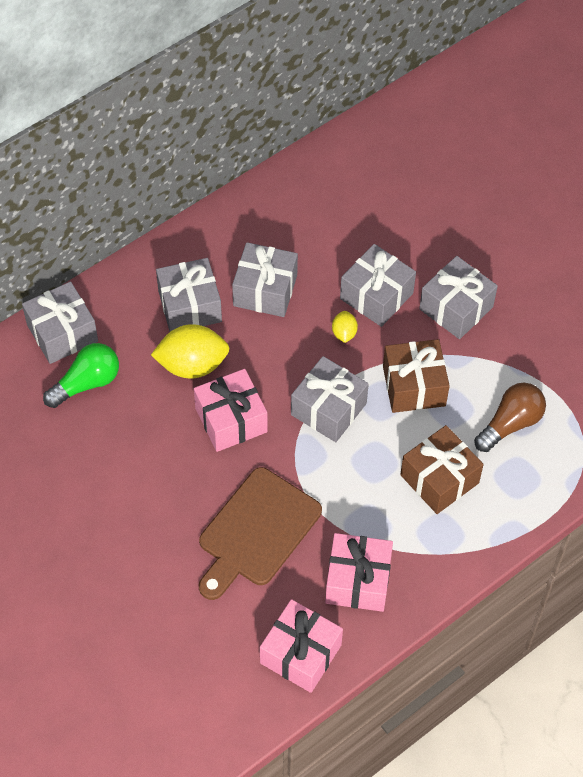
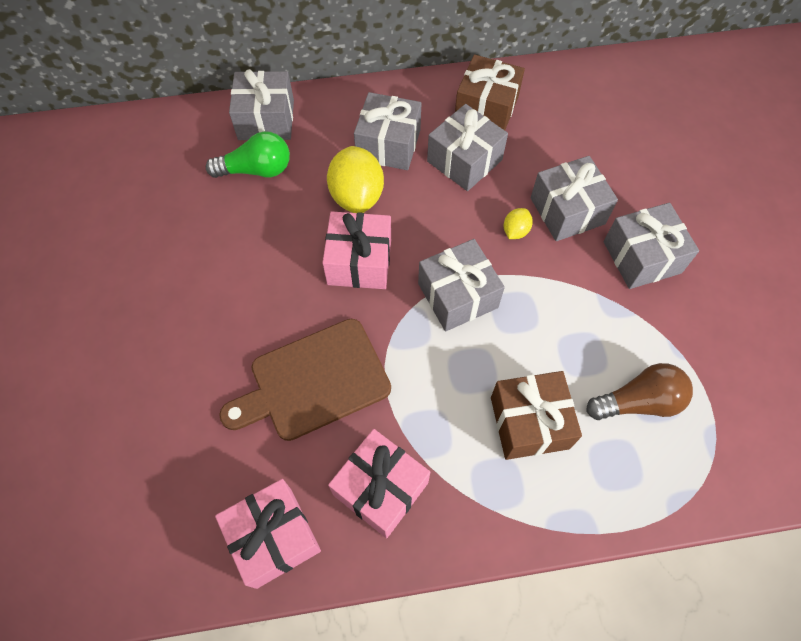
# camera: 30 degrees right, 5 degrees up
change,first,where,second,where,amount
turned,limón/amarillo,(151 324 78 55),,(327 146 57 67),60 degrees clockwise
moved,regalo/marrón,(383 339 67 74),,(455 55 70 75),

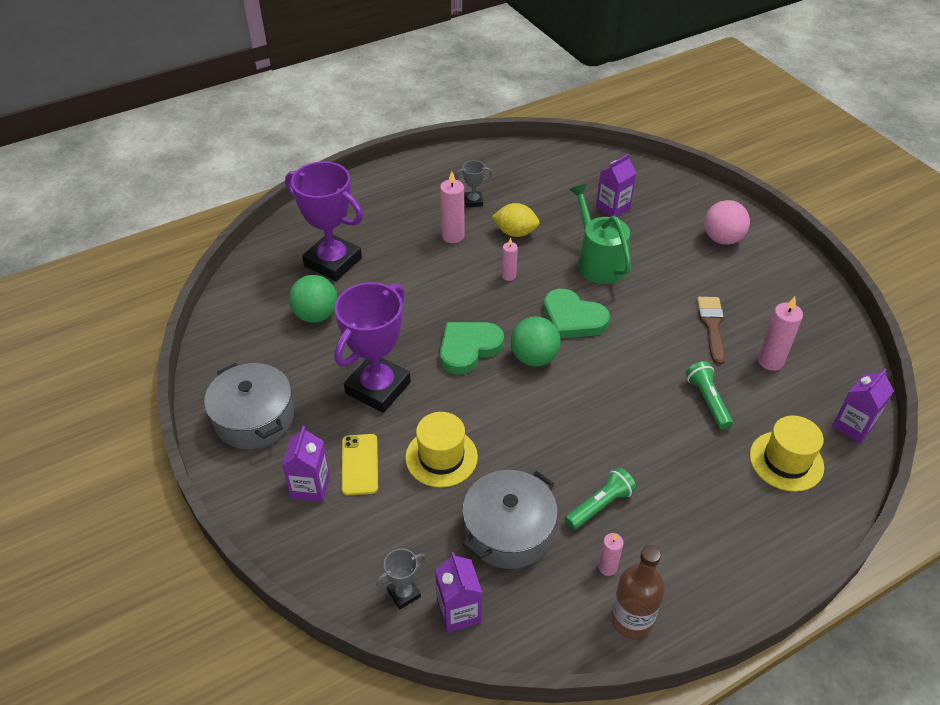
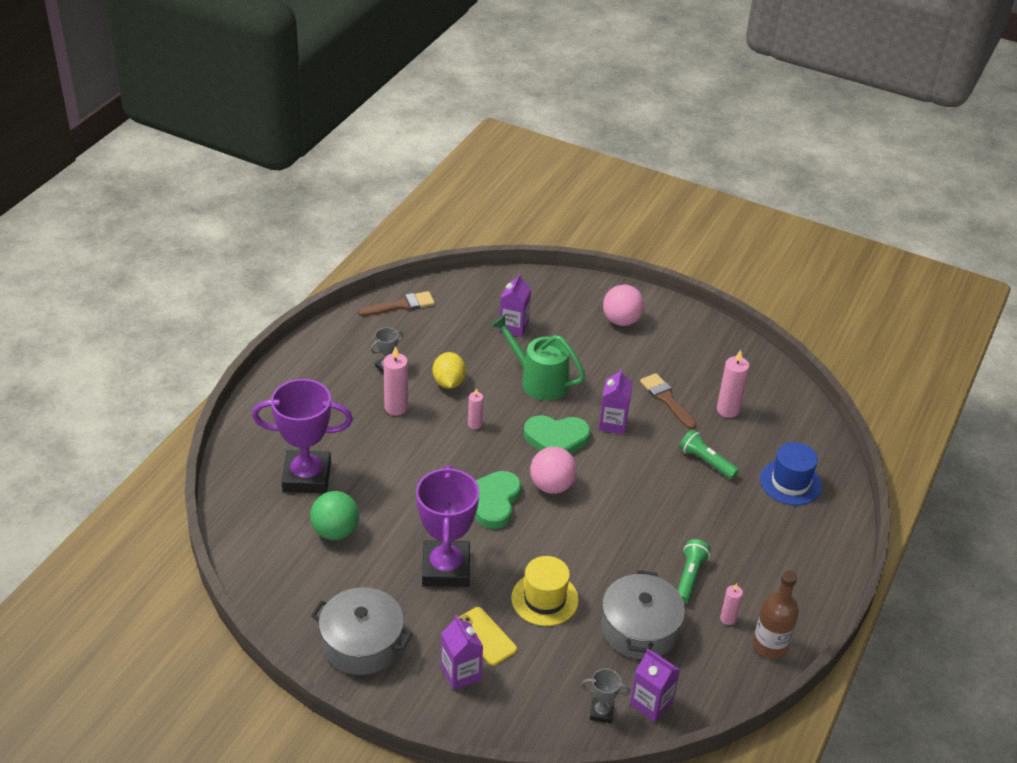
# camera: 35 degrees left, 5 degrees down
change,first,where,second,where,amount
turned,limón/amarillo,(492 203 48 34),,(433 352 33 37),75 degrees counterclockwise
recoloured,pelota/verde,(510 317 51 50),pelota/rosa,(530 447 47 47),
moved,cartón de leche/morado,(832 369 62 74),,(599 368 33 66),
recoloured,sombrero/amarillo,(750 415 74 77),sombrero/azul,(760 442 62 63),
turned,trofeo/gris,(376 549 50 60),,(581 669 49 54),75 degrees clockwise
added,,,pincel/marrón,(358 291 77 25),

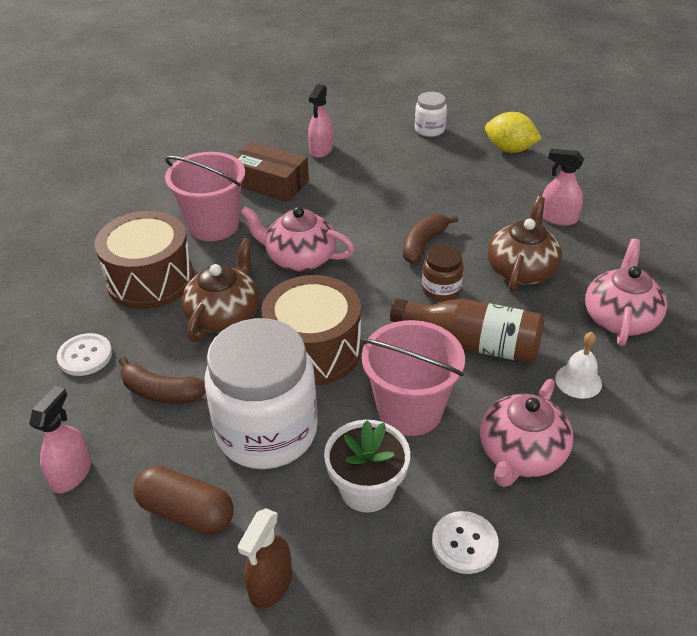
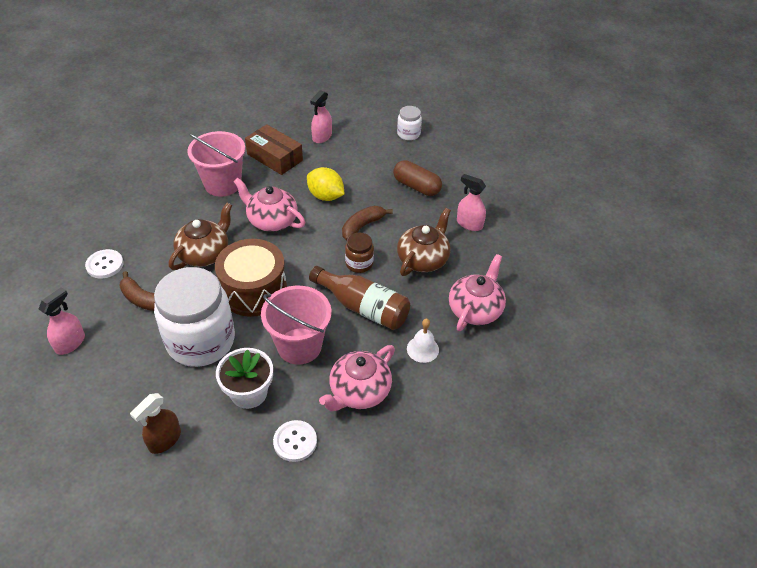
# camera: 10 degrees right, 5 degrees up
change,first,where,second,where,amount
moved,limón/amarillo,(485 112 57 41),,(307 167 37 34),
removed,tambor/marrón,(95 211 99 98),,,
moved,cápsula/marrón,(133 466 101 68),,(393 160 49 36),

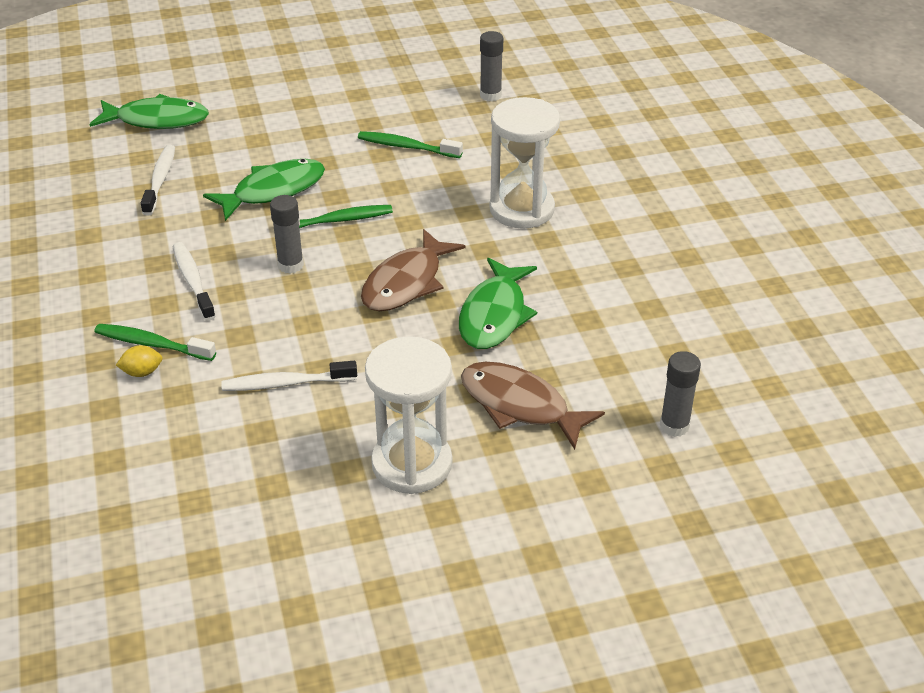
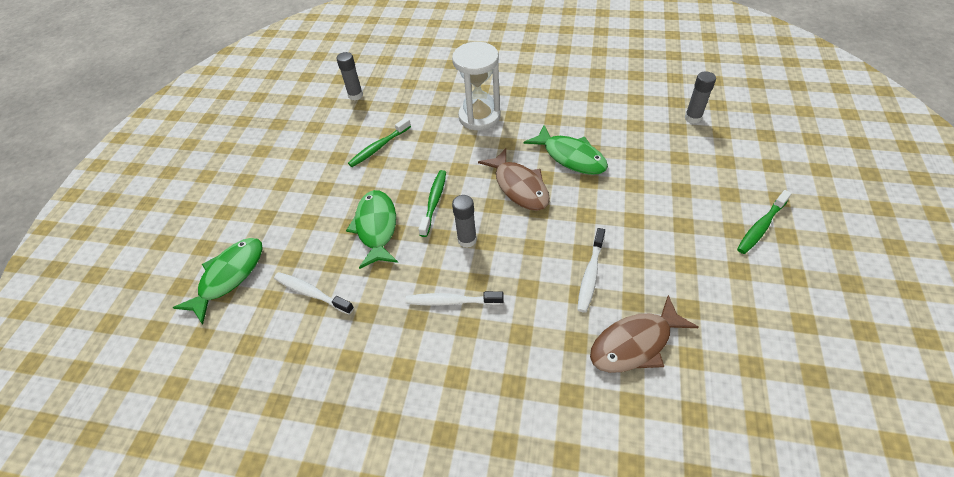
# camera: 60 degrees left, 10 degrees up
change,first,where,second,where,amount
moved,cepillo de dientes/verde,(94 324 122 37),,(737 190 55 64),
removed,reloj de arena/blanco,(365 336 87 158),,,
removed,limón/amarillo,(116 345 47 32),,,
moved,pez/marrón,(461 362 144 88),,(590 295 109 78),

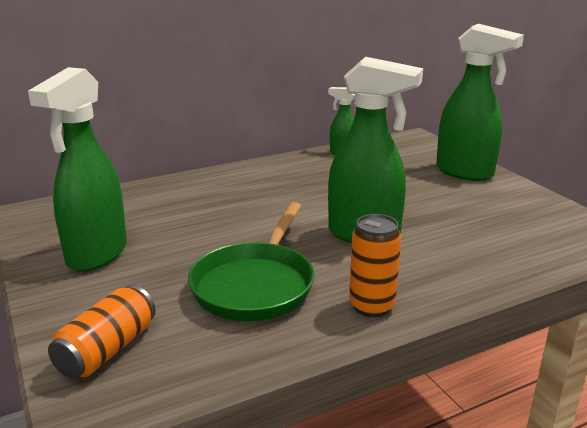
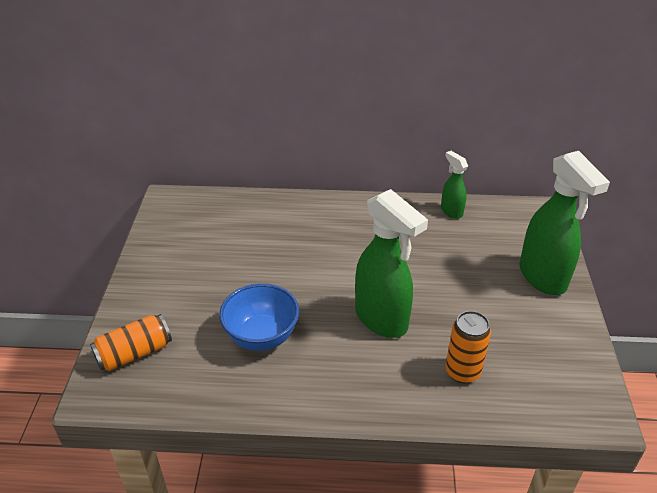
# camera: 30 degrees right, 15 degrees up
change,first,where,second,where,amount
removed,pulverizador/verde,(28 67 99 205),,,
replaced,sartén/verde,(188 202 126 119),cuenco/azul,(219 283 80 68),
moved,lata/naranja,(349 214 52 103),,(445 311 46 73),

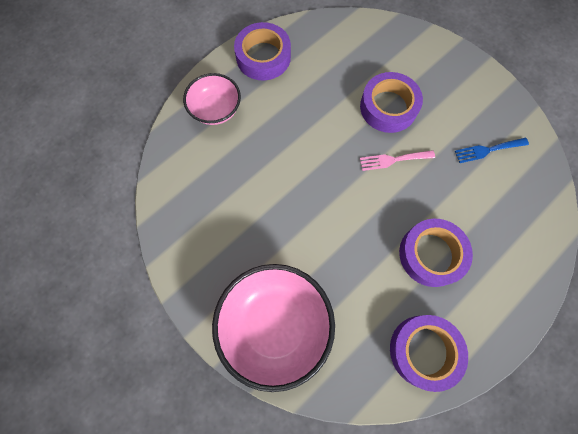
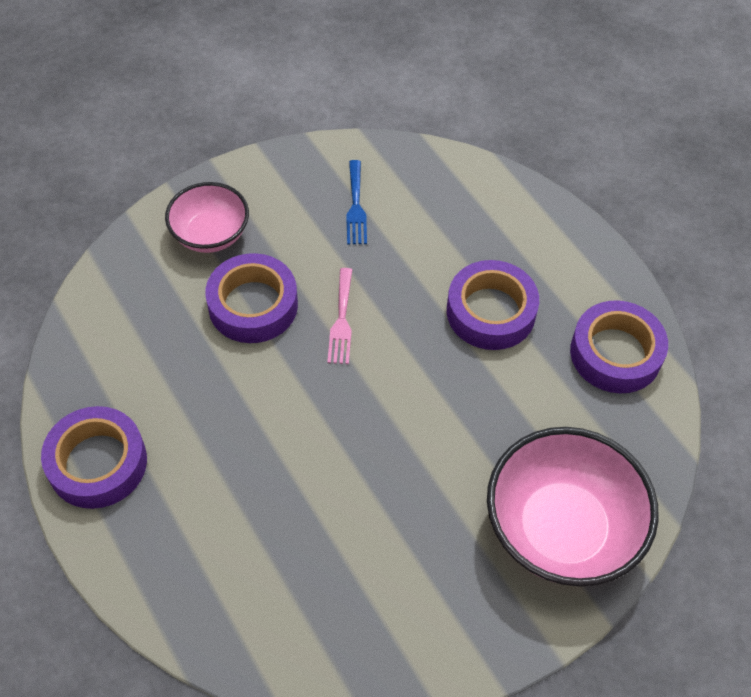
# camera: 80 degrees left, 15 degrees down
change,first,where,second,where,amount
moved,cuenco/rosa,(183 73 58 52),,(165 182 84 71),

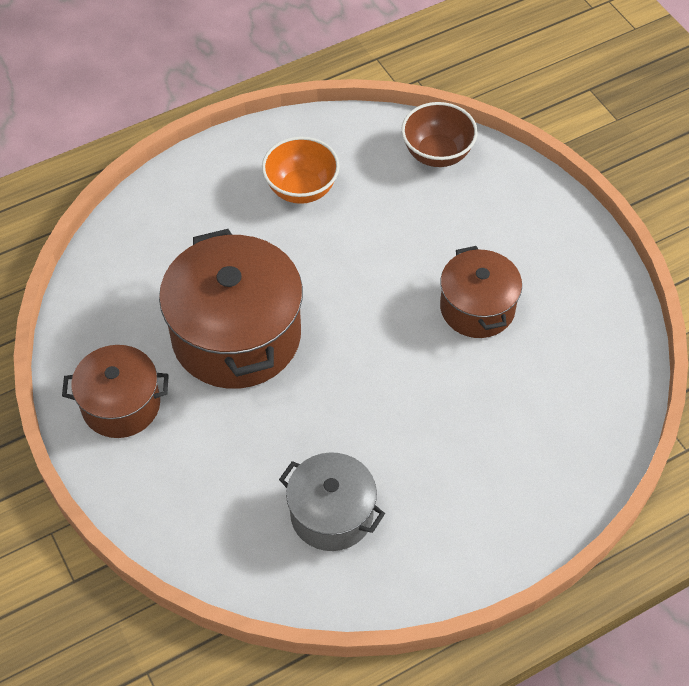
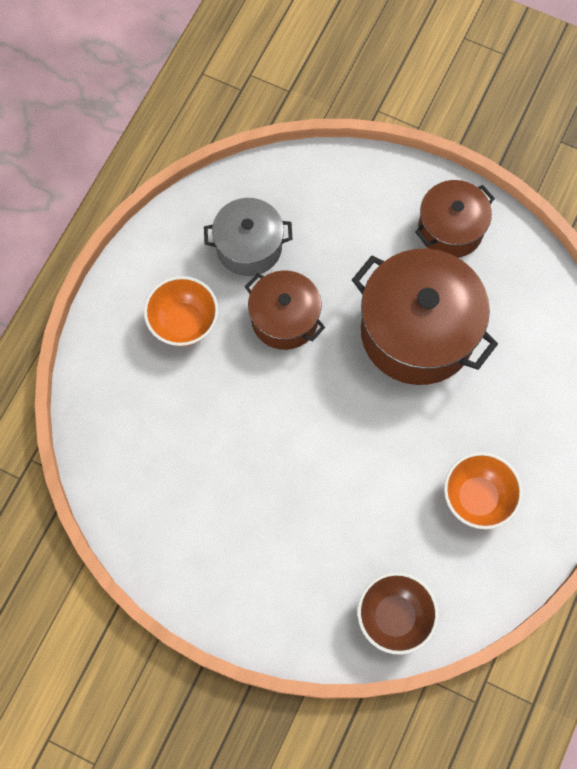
# camera: 145 degrees right, 15 degrees up
change,first,where,second,where,amount
moved,olla/marrón,(440 246 82 92),,(245 271 80 79),
added,,,cuenco/naranja,(144 276 74 70),

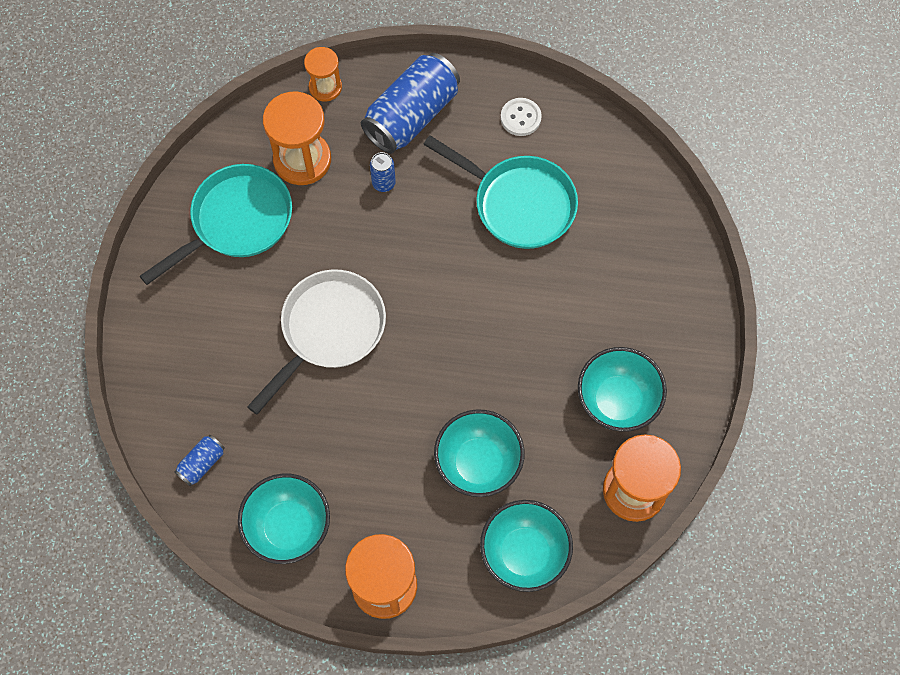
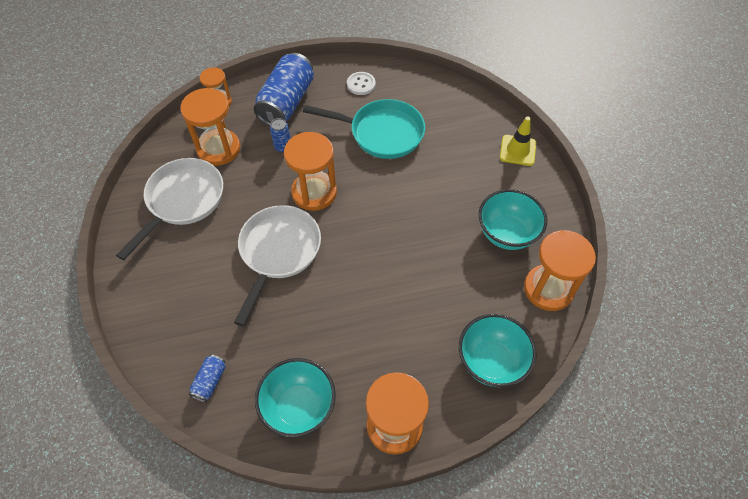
# camera: 20 degrees left, 10 degrees down
change,first,where,second,where,amount
recoloured,sartén/turquesa,(140 164 152 121),sartén/blanco,(116 158 107 102),
removed,cuenco/turquesa,(434 410 91 87),,,
added,,,cono de tráfico/amarillo,(500 117 36 49),
added,,,reloj de arena/naranja,(284 132 53 79),

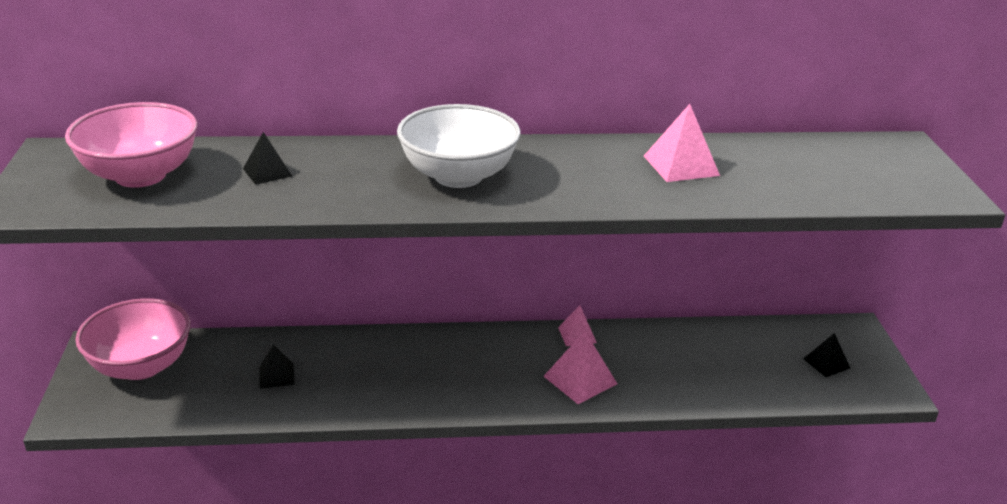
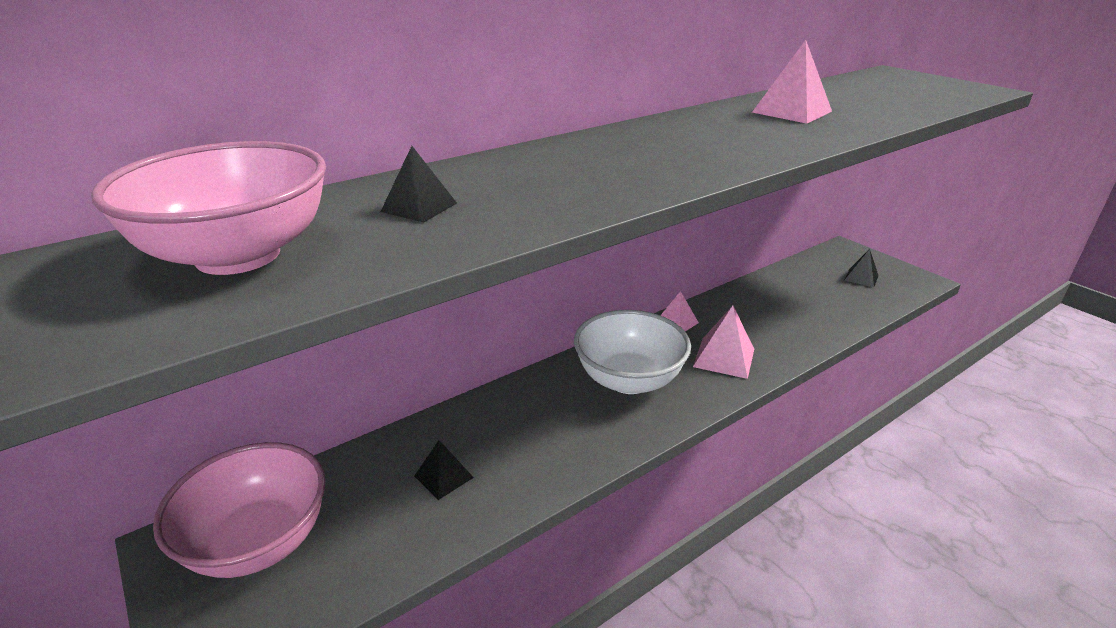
# camera: 30 degrees left, 0 degrees up
change,first,where,second,where,amount
moved,cuenco/blanco,(397 104 124 84),,(574 310 117 84),

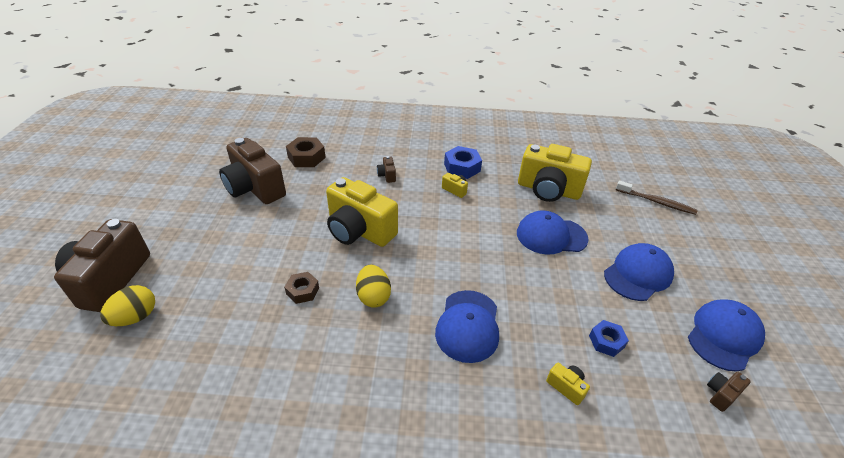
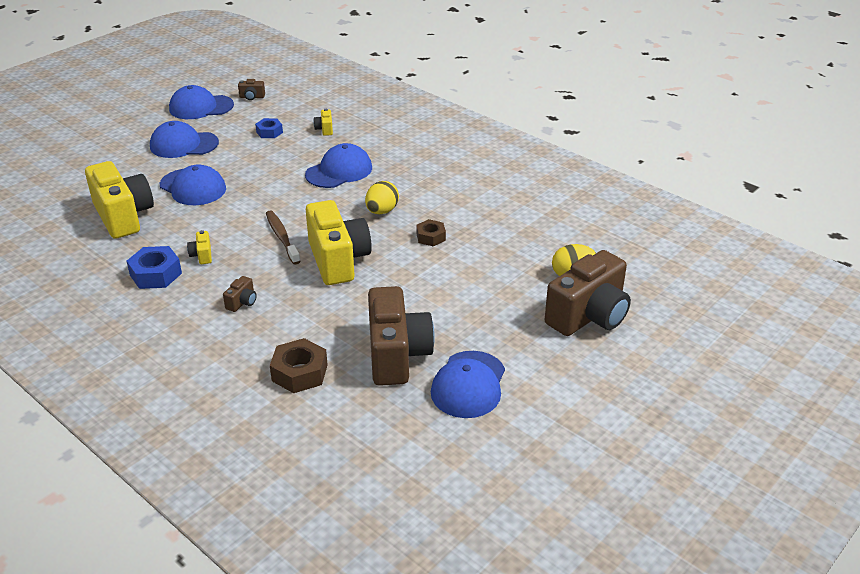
# camera: 140 degrees left, 5 degrees down
change,first,where,second,where,amount
moved,cepillo de dientes/marrón,(616 181 82 34),,(266 210 35 55),
added,,,gorra/azul,(431 351 74 67),

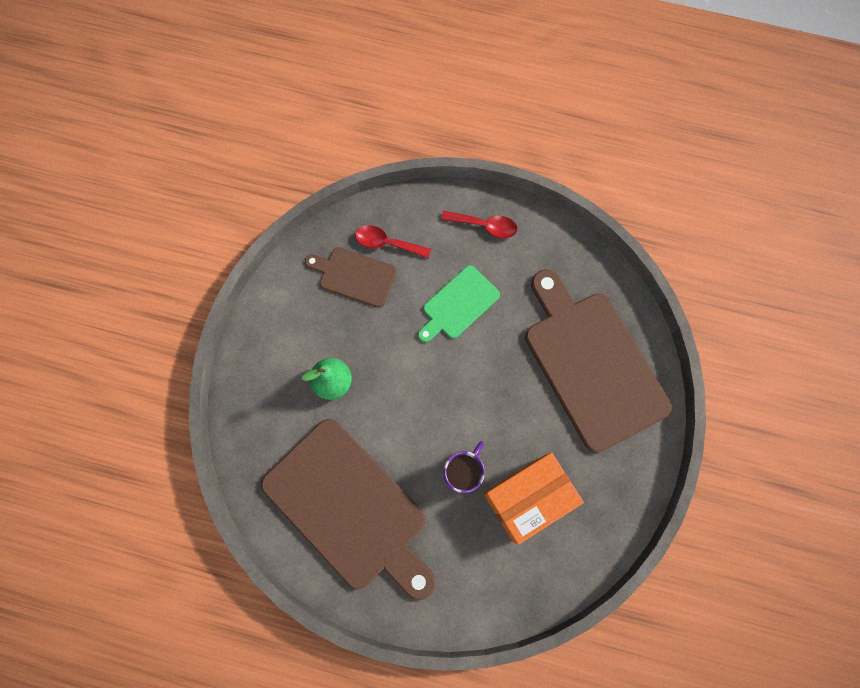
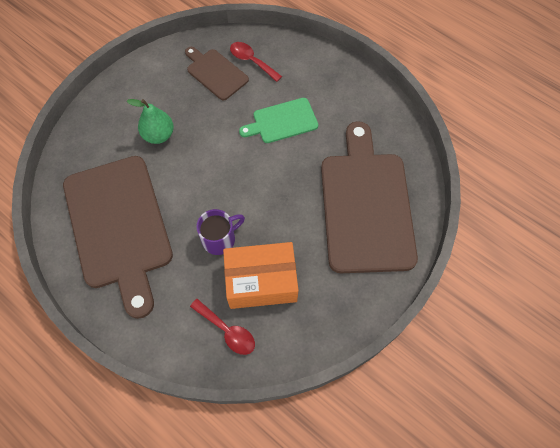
# camera: 25 degrees right, 10 degrees down
change,first,where,second,where,amount
moved,cuchara/rojo,(441 211 76 27),,(190 299 65 56),

